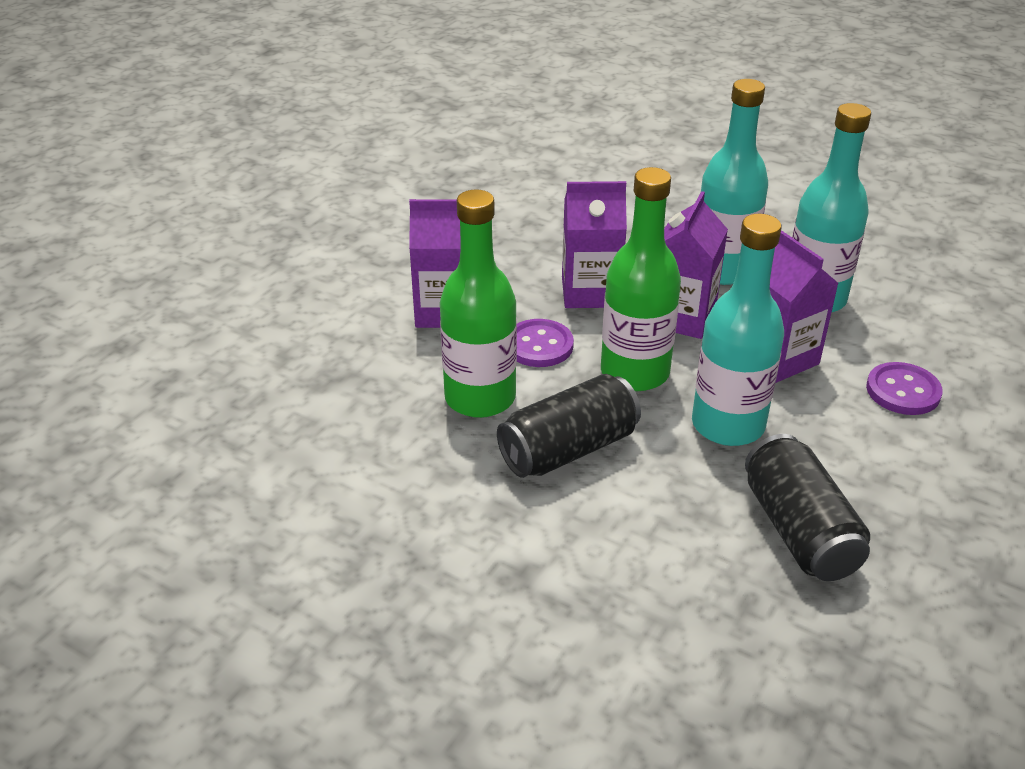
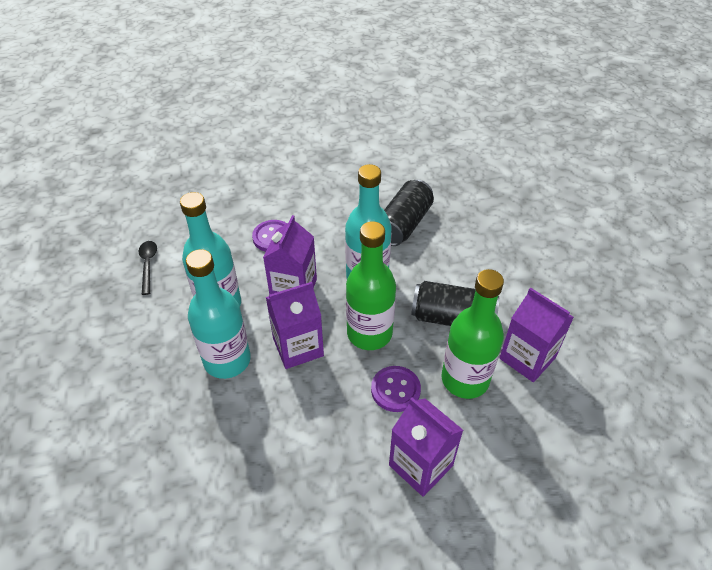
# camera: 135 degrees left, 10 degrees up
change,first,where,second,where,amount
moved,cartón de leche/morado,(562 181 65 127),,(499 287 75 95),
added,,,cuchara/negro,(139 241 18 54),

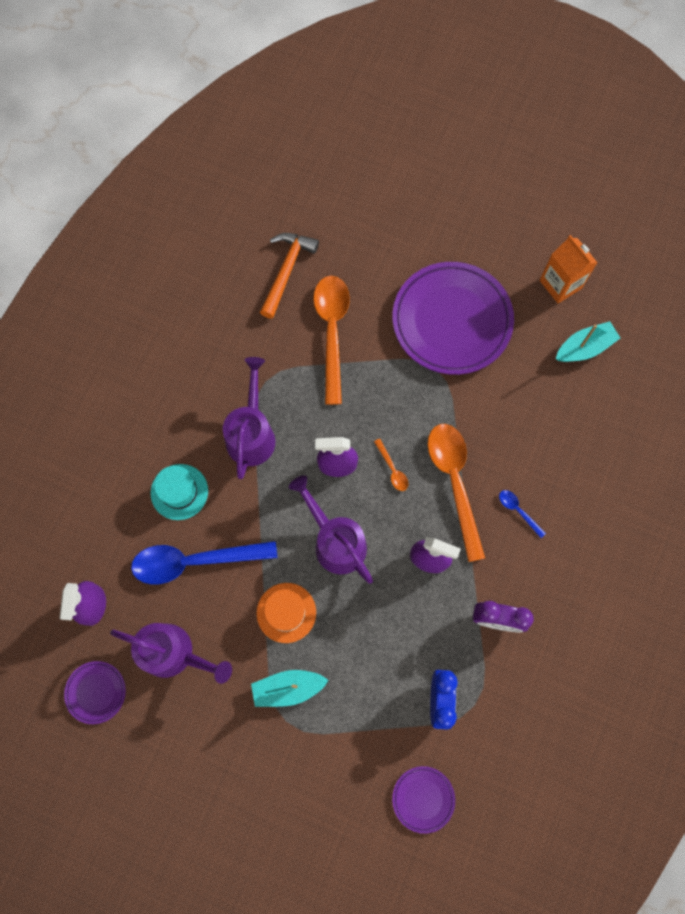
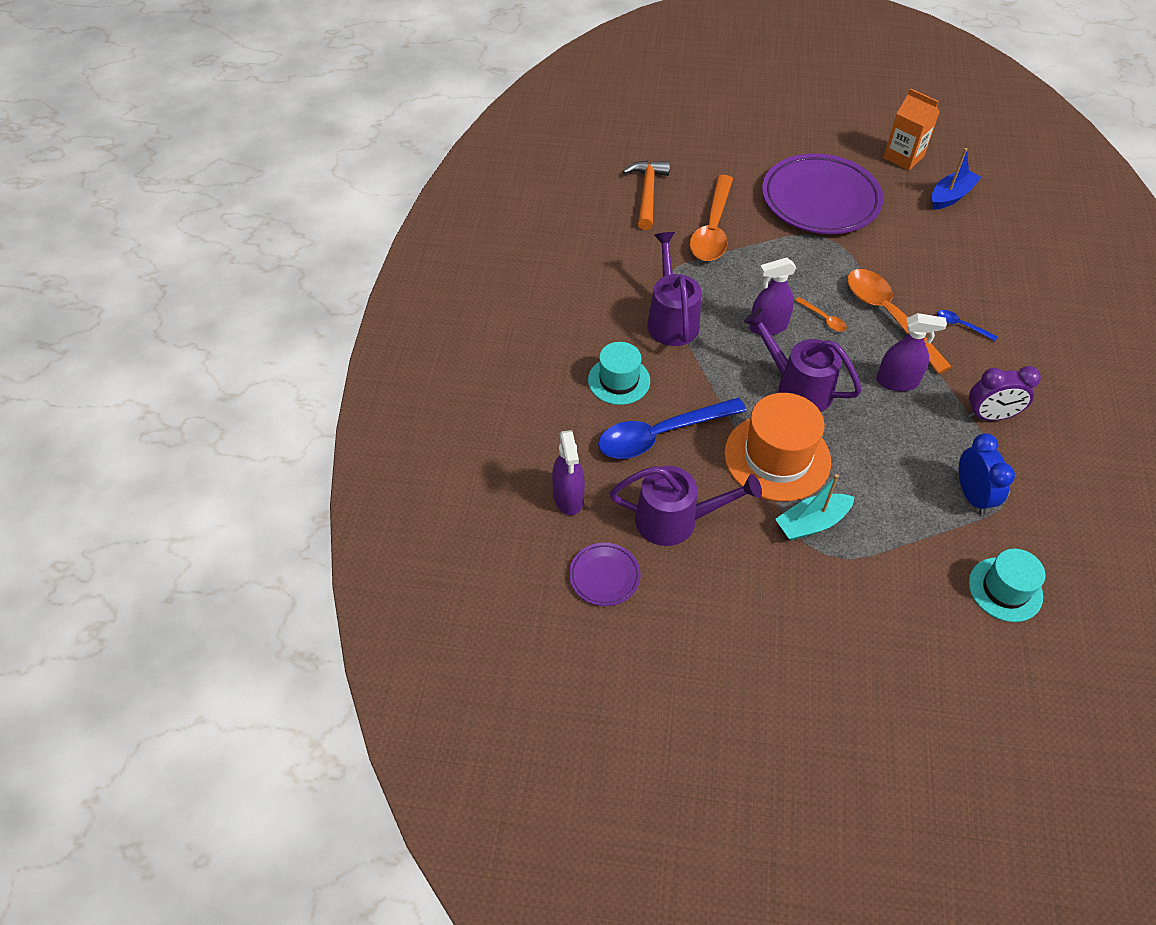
# camera: 15 degrees left, 20 degrees down
change,first,where,second,where,amount
turned,cuchara/naranja,(313 276 37 129),,(689 175 44 86),150 degrees counterclockwise
recoloured,barco/turquesa,(556 321 64 41),barco/azul,(932 148 49 62),
resized,sombrero/naranja,(256 583 60 60),,(724 393 107 109),x1.61
replaced,plato/morado,(392 766 63 68),sombrero/turquesa,(969 549 76 73),

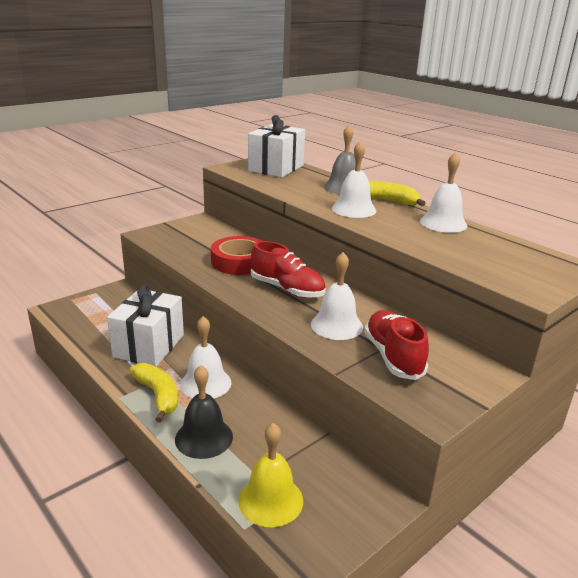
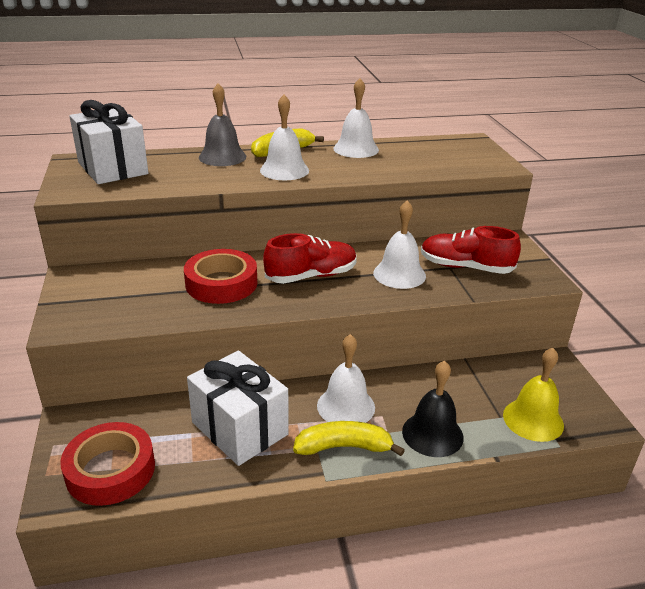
# camera: 60 degrees left, 5 degrees up
change,first,where,second,where,amount
added,,,cinta adhesiva/rojo,(60 422 95 84),

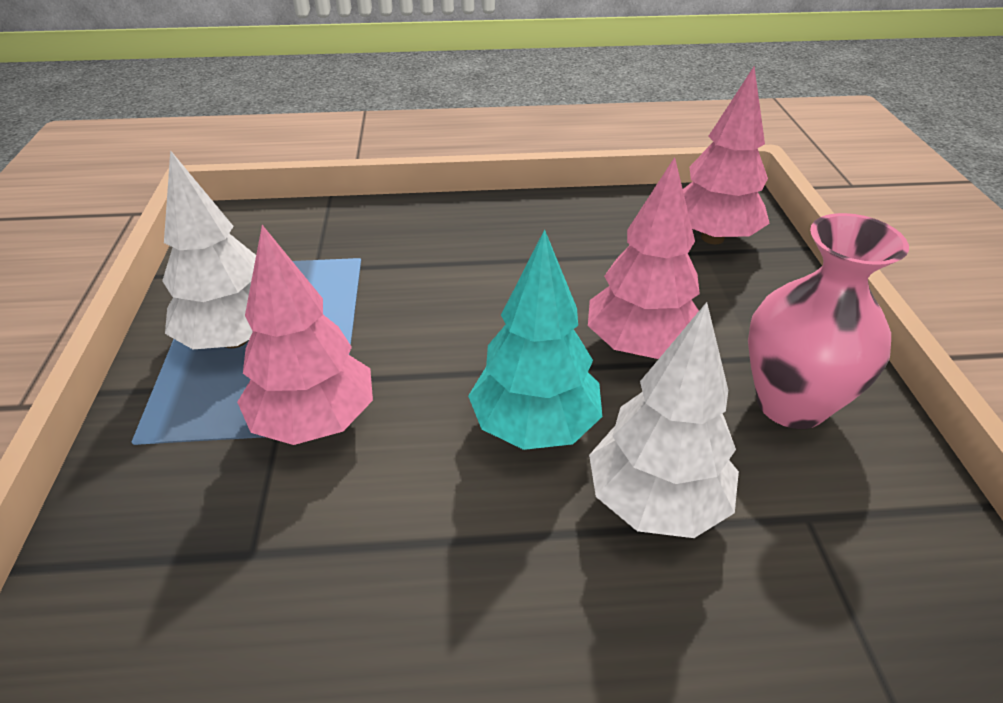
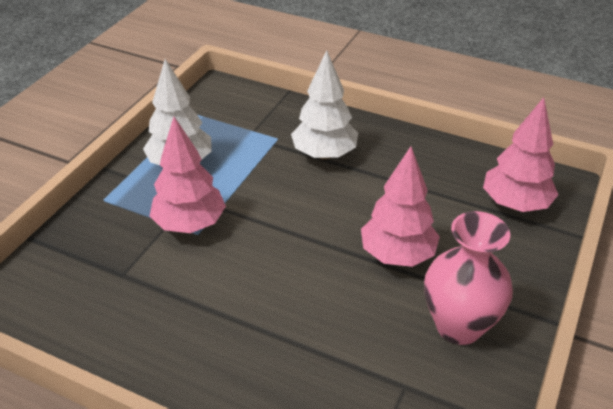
# camera: 30 degrees right, 0 degrees up
change,first,where,second,where,amount
removed,árbol/turquesa,(468 229 134 221),,,
moved,árbol/blanco,(589 302 150 236),,(291 50 67 110),

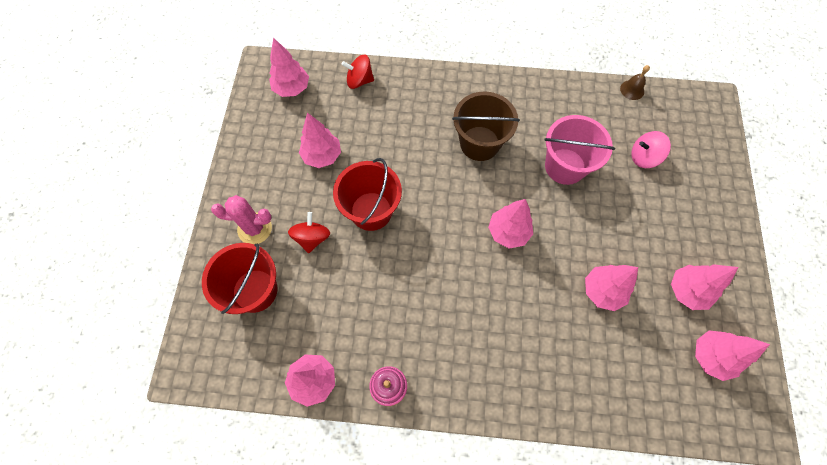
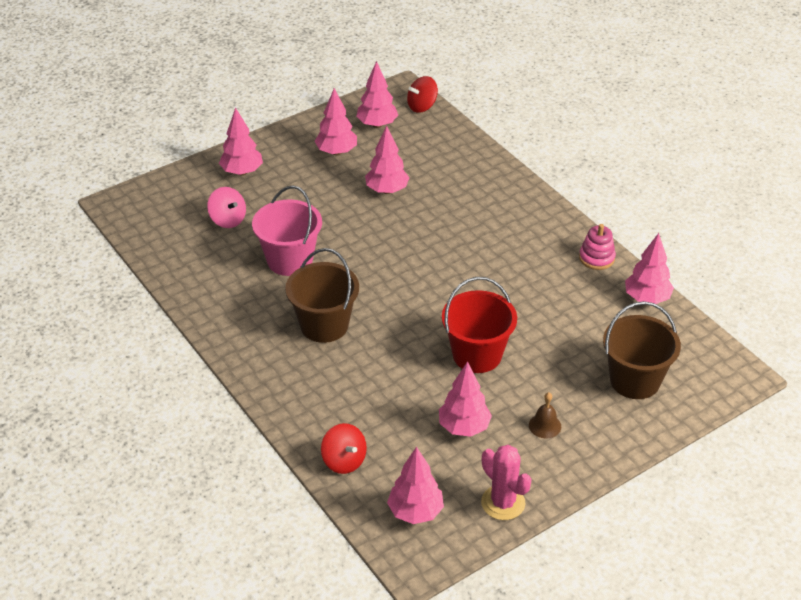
# camera: 130 degrees left, 25 degrees down
change,first,where,second,where,amount
moved,campana/marrón,(620 65 30 35),,(529 392 32 46),
moved,cactus/rosa,(211 195 61 49),,(481 445 51 75),
moved,árbol/rosa,(488 199 45 49),,(219 107 44 68),
moved,peonza/rojo,(288 212 42 41),,(407 76 31 37),
recoloured,balde/rojo,(202 243 76 71),balde/marrón,(603 301 78 98),

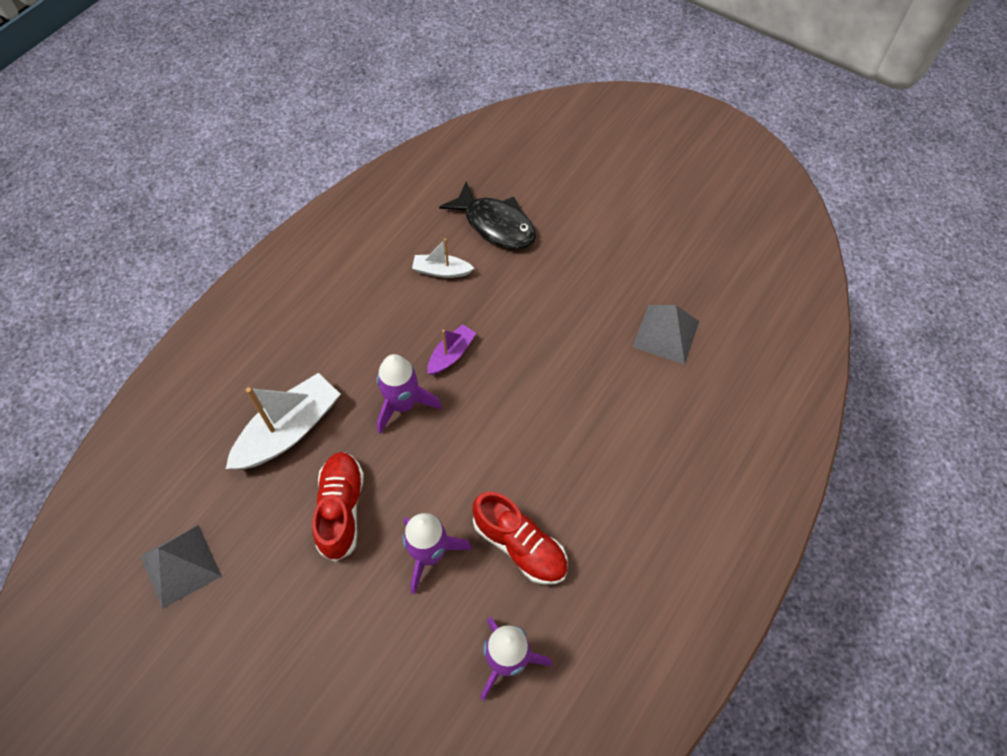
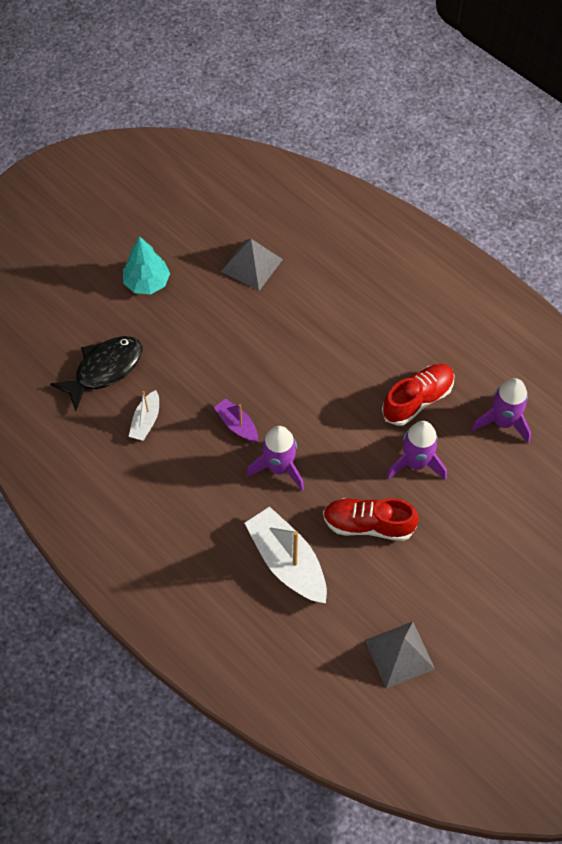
# camera: 80 degrees left, 0 degrees up
change,first,where,second,where,amount
added,,,árbol/turquesa,(123 236 47 59),

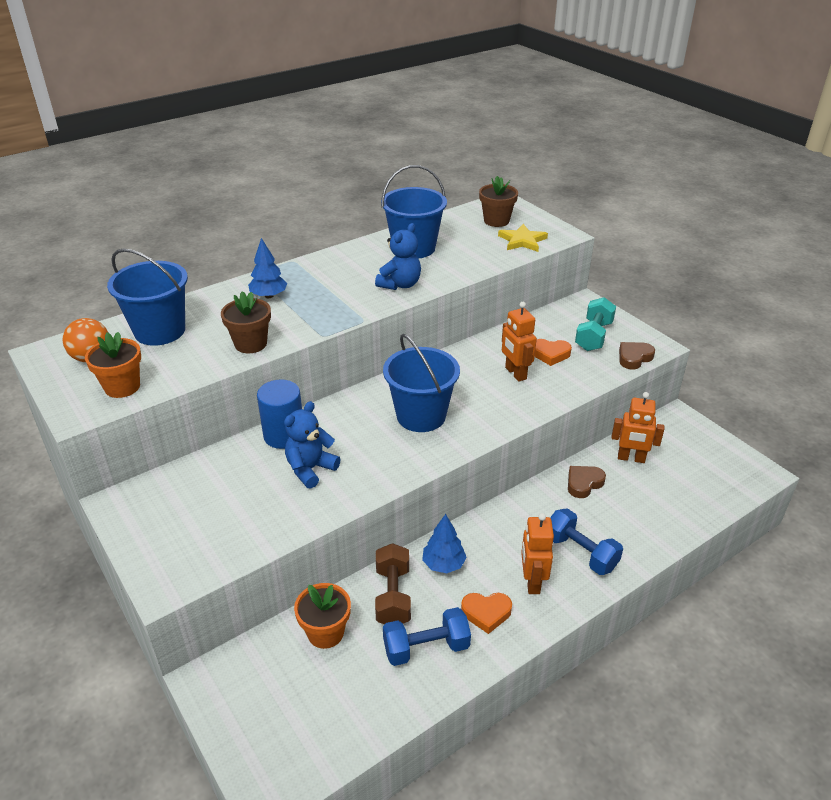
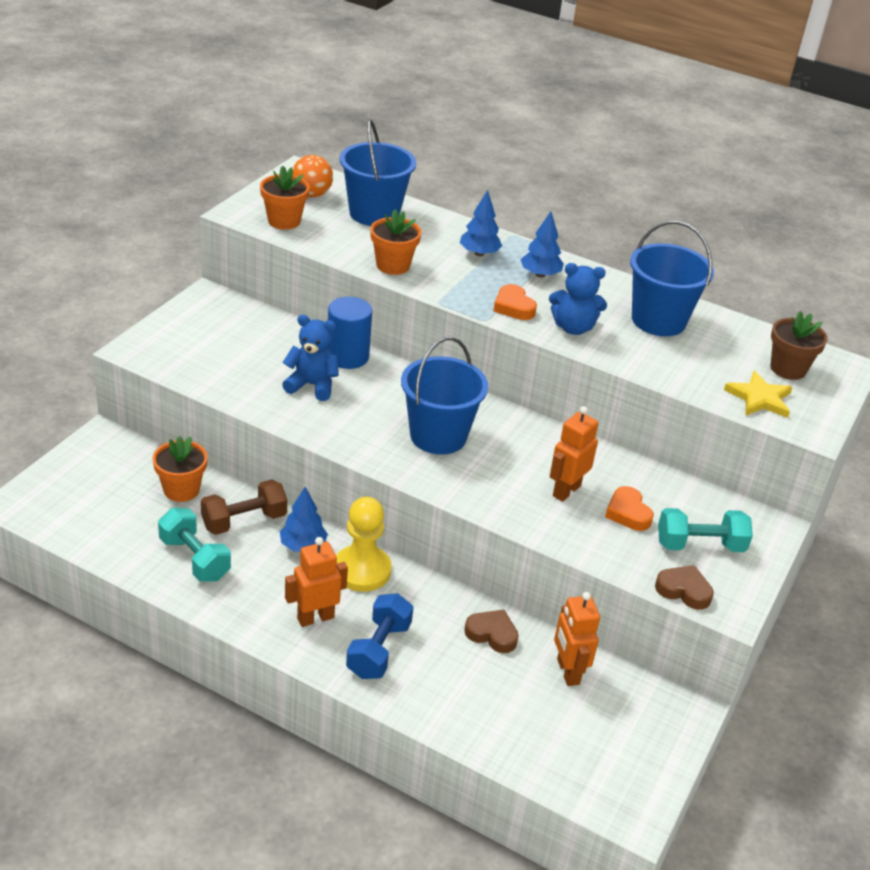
# camera: 60 degrees right, 0 degrees up
change,first,where,second,where,amount
recoloured,maceta/marrón,(221 291 50 62),maceta/naranja,(370 209 51 66),
moved,corazón/naranja,(461 593 51 41),,(493 284 44 36),
recoloured,mancuerna/azul,(383 607 88 59),mancuerna/turquesa,(158 508 73 74),
added,,,árbol/azul,(520 211 44 67),
added,,,peón/amarillo,(336 497 56 95),

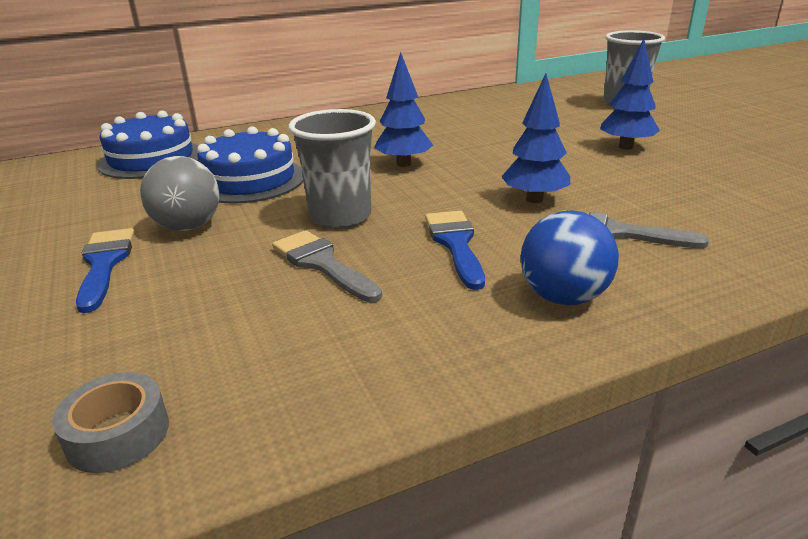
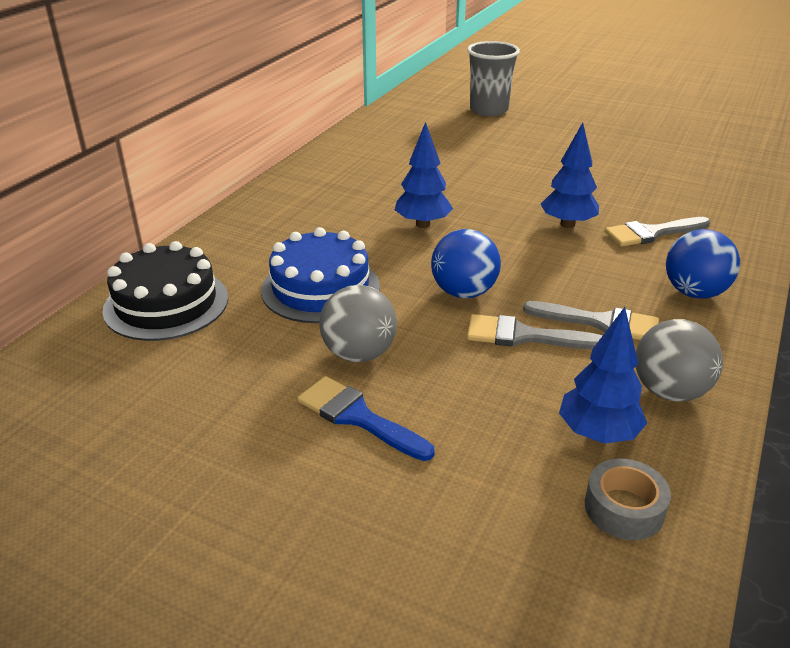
# camera: 40 degrees left, 5 degrees up
change,first,where,second,where,amount
moved,árbol/azul,(600 39 60 110),,(559 307 88 137),
replaced,vaso/gris,(288 109 88 120),pelota/azul,(431 229 70 69),
recoloured,tarta/azul,(97 111 101 68),tarta/negro,(102 241 126 100),
removed,pincel/azul,(425 211 60 79),,,
added,,,pincel/gris,(523 301 136 39),
added,,,pelota/gris,(636 319 87 83),

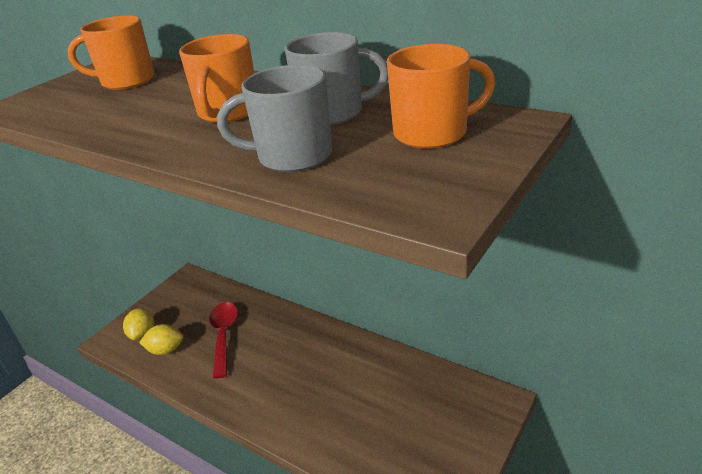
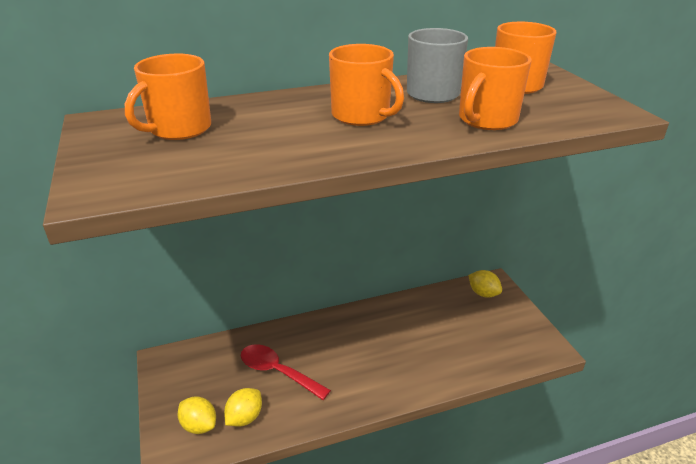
# camera: 55 degrees left, 0 degrees up
change,first,where,second,where,amount
recoloured,taza/gris,(217 65 115 107),taza/naranja,(459 47 73 83),
added,,,limón/amarillo,(468 270 34 28),

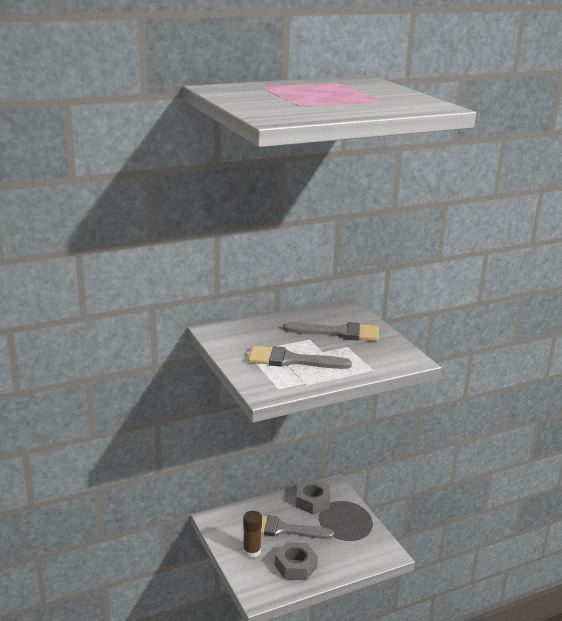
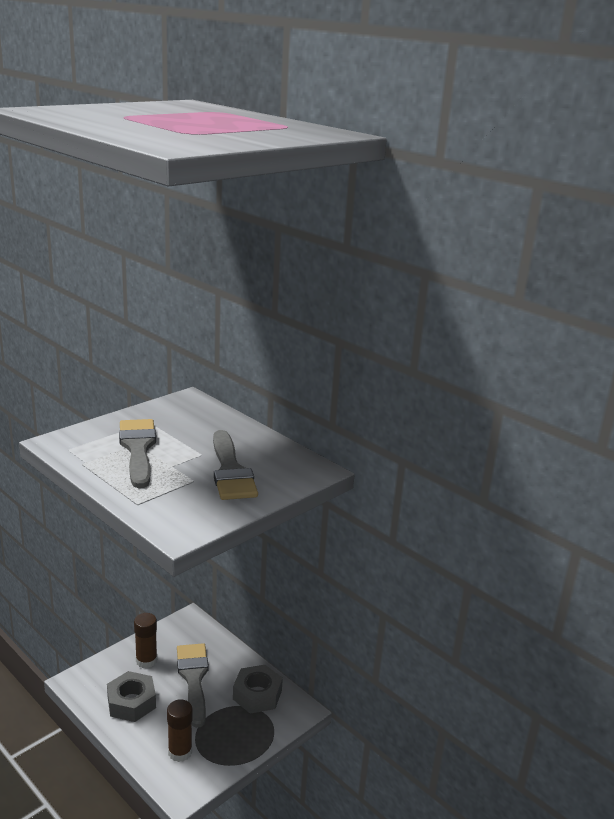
# camera: 70 degrees right, 0 degrees up
change,first,where,second,where,amount
added,,,barra de pegamento/marrón,(167 699 25 63),

